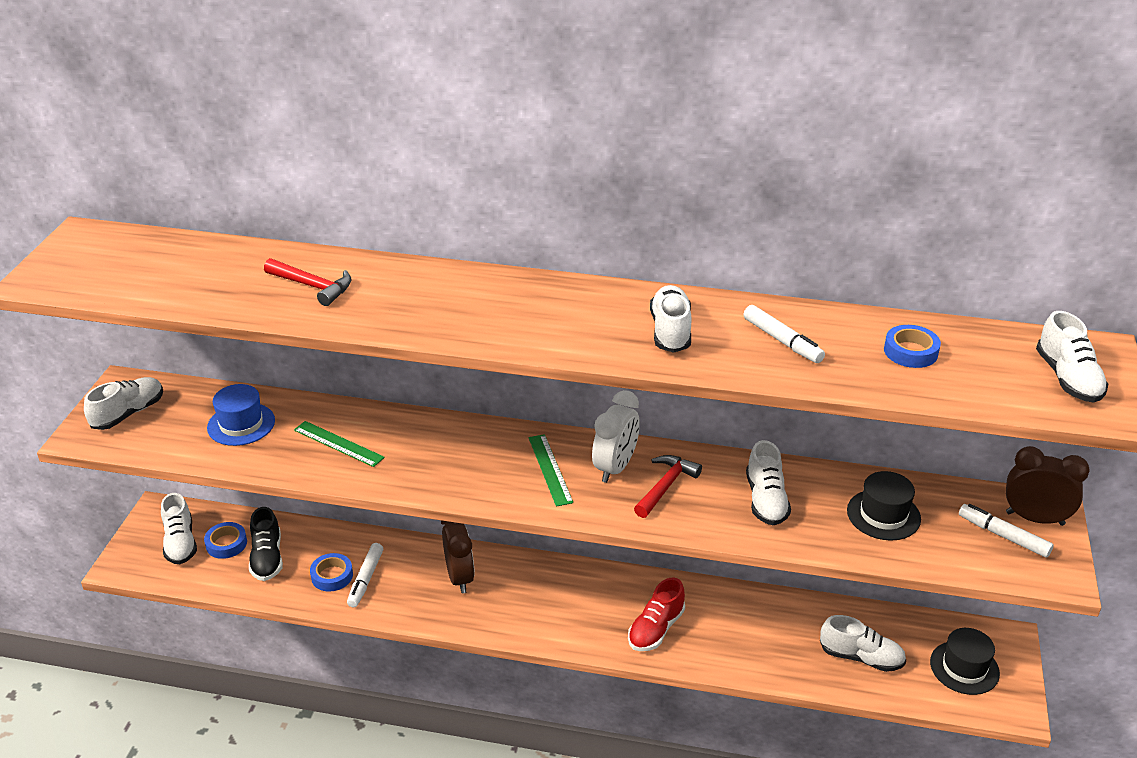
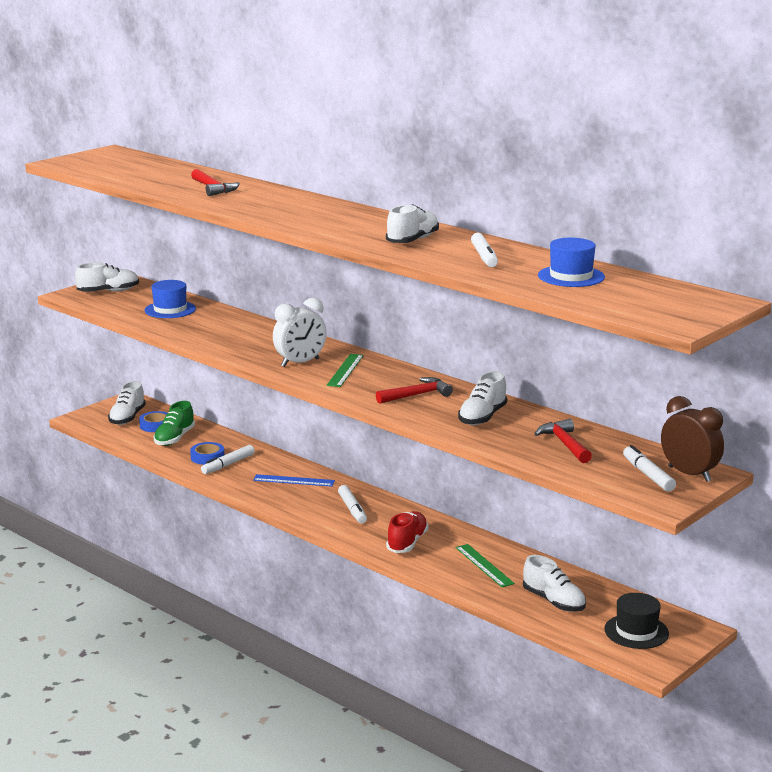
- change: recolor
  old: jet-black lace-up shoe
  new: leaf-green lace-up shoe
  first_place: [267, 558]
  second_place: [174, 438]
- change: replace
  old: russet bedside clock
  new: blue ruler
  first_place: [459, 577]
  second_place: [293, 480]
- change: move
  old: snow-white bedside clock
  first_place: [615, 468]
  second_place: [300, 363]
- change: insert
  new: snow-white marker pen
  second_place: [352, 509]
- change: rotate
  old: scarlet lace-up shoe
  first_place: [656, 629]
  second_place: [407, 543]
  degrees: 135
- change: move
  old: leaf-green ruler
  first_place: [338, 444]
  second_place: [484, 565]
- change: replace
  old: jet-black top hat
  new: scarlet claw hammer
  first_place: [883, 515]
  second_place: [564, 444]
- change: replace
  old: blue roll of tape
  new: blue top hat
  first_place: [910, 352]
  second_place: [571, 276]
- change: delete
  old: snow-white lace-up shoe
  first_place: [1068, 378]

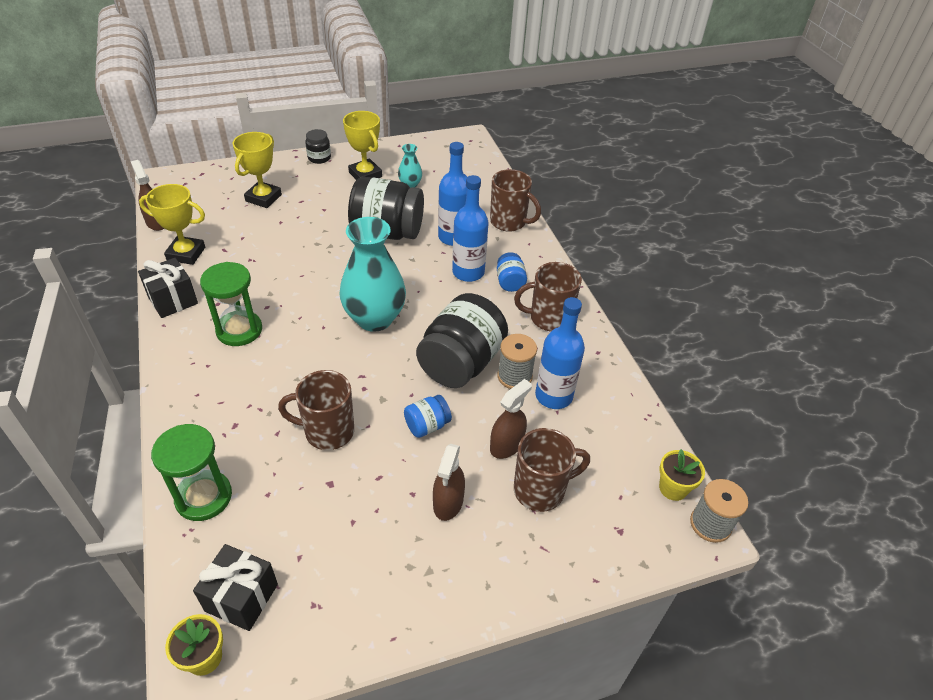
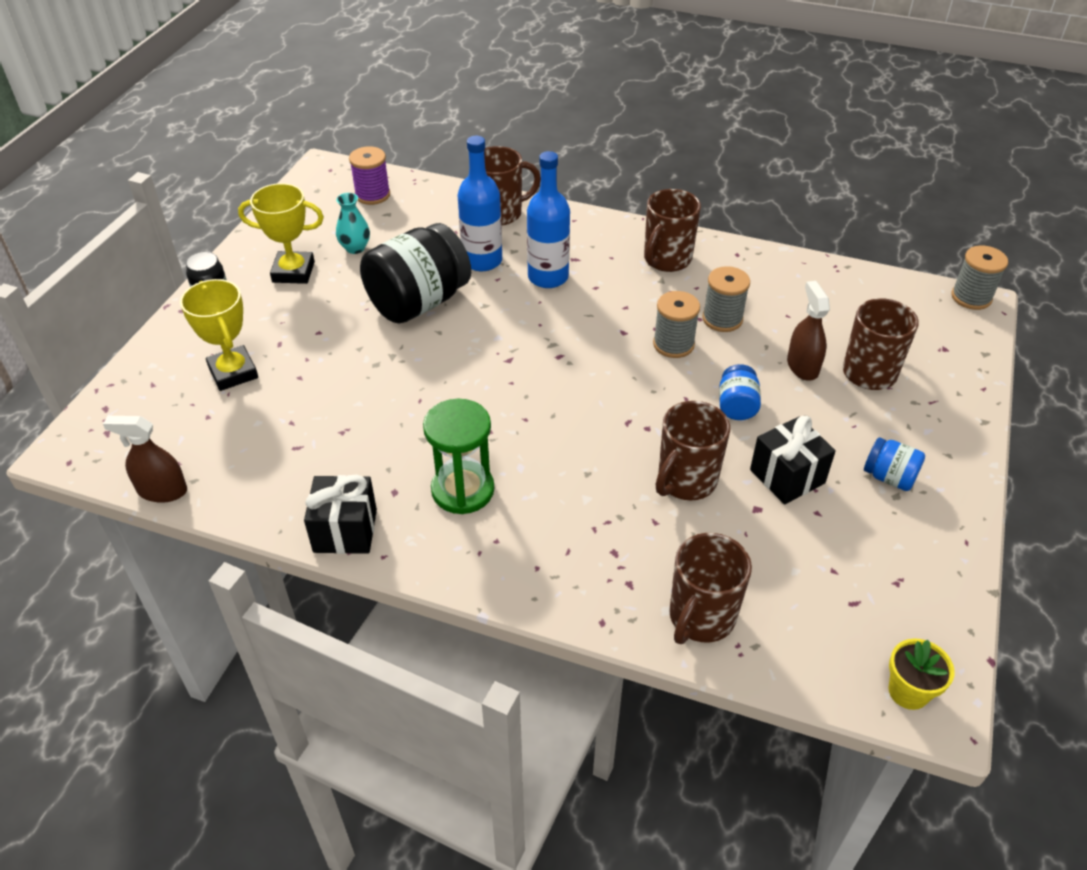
- change: insert
  new: royal purple bobbin
  second_place: [372, 195]
- change: replace
  old: jet-black preserve jar
  new: ash-grey bobbin
  first_place: [461, 363]
  second_place: [673, 344]
- change: replace
  old: leaf-green sand timer
  new: russet mug
  first_place: [204, 497]
  second_place: [700, 618]
- change: move
  old: jet-black wrapped gift
  first_place: [241, 597]
  second_place: [787, 476]
- change: move
  old: blue preserve jar
  first_place: [510, 282]
  second_place: [889, 477]
- change: delete
  old: yellow trophy
  first_place: [186, 254]
- change: delete
  old: turquoise flower vase
  first_place: [374, 319]
- change: delete
  old: russet spray cleaner
  first_place: [448, 502]
- change: delete
  old: blue drink bottle
  first_place: [553, 396]
- change: delete
  old: yellow flower pot
  first_place: [673, 488]

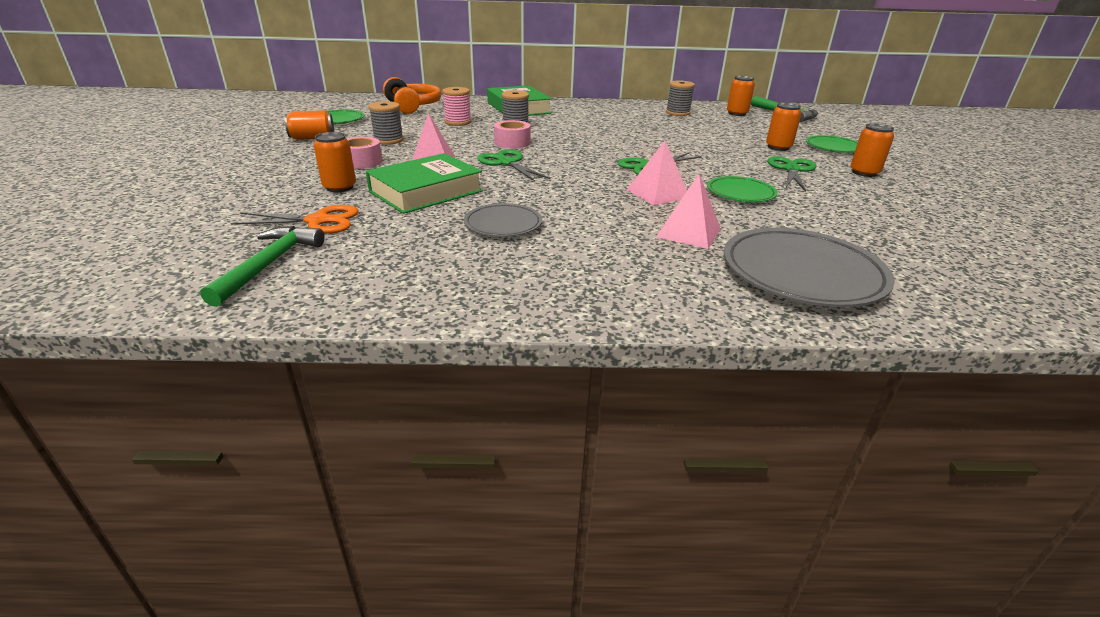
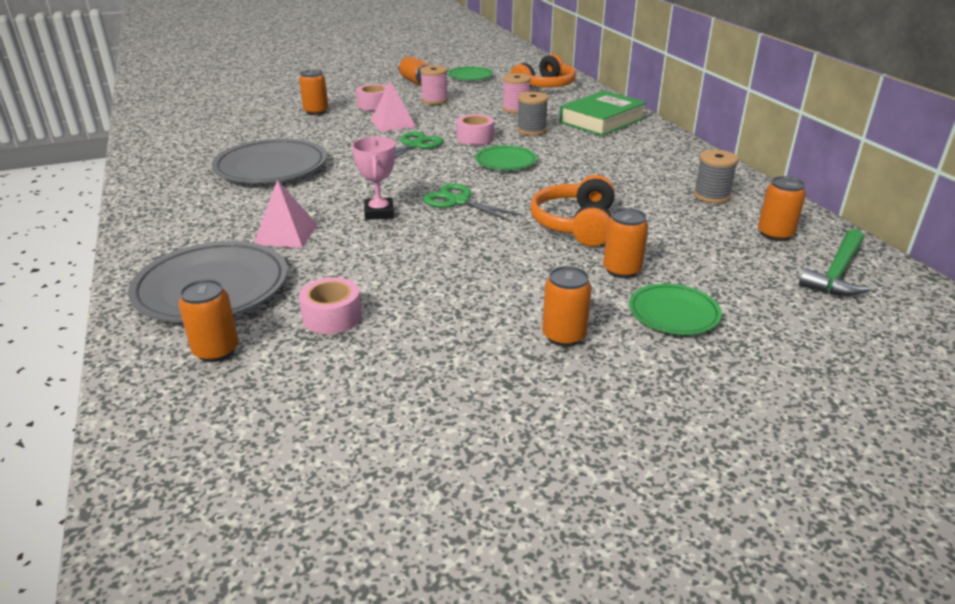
- change: insert
  new: orange-coloured can
  second_place: [216, 351]
- change: resize
  old: ash-grey flat dish
  first_place: [503, 224]
  second_place: [271, 167]
  factor: 1.77
- change: insert
  new: pink roll of tape
  second_place: [332, 316]
- change: replace
  old: pink pyramid shape
  new: pink trophy
  first_place: [657, 193]
  second_place: [379, 213]
- change: recolor
  old: ash-grey bobbin
  new: pink bobbin
  first_place: [388, 140]
  second_place: [434, 100]
- change: move
  old: leaf-green flat dish
  first_place: [740, 193]
  second_place: [505, 162]
- change: insert
  new: orange-coloured headset
  second_place: [575, 225]
- change: delete
  old: leaf-green claw hammer
  first_place: [269, 264]
- change: delete
  old: orange-coloured scissors
  first_place: [318, 221]
- change: delete
  old: leaf-green hardcover
  first_place: [426, 191]
- change: delete
  old: leaf-green scissors
  first_place: [791, 169]

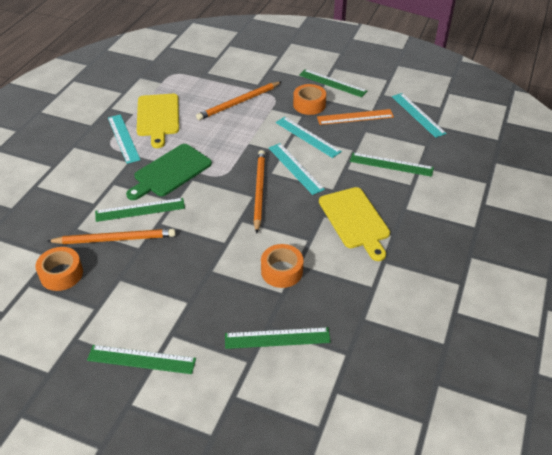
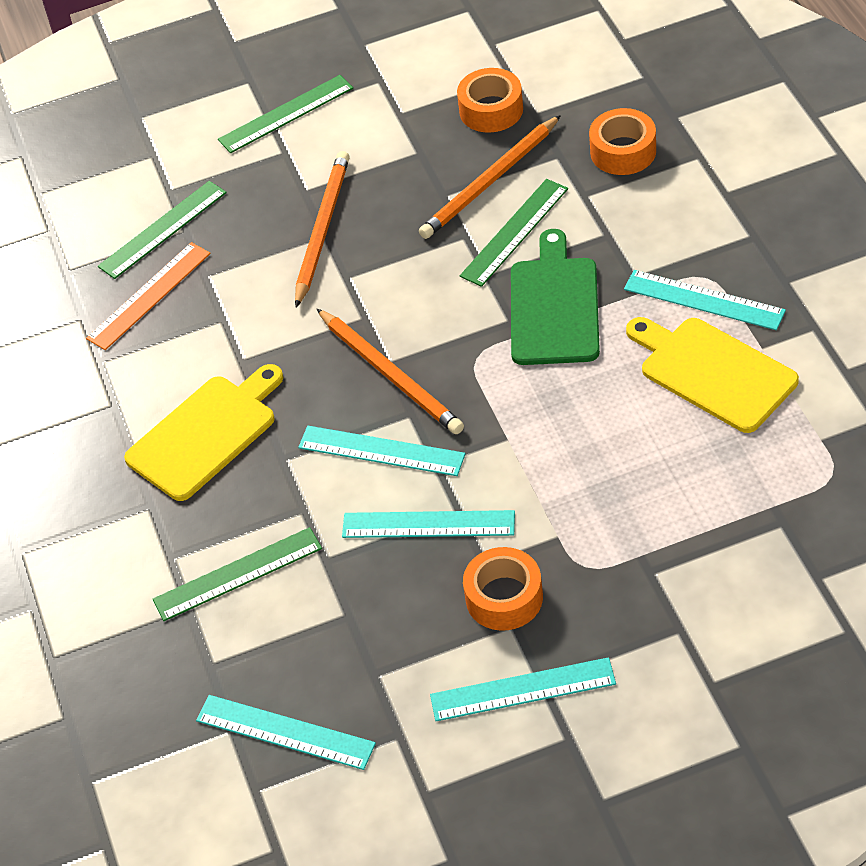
- change: move
  old: orange-coloured ruler
  first_place: [355, 117]
  second_place: [149, 295]
- change: rotate
  old: yellow chopping board
  first_place: [355, 220]
  second_place: [206, 434]
  degrees: 105
- change: move
  old: orange-coloured wooden pencil
  first_place: [238, 102]
  second_place: [322, 229]
- change: recolor
  old: leaf-green ruler
  new: turquoise ruler
  first_place: [332, 83]
  second_place: [522, 690]
- change: move
  old: orange-coloured roll of tape
  first_place: [282, 271]
  second_place: [623, 151]

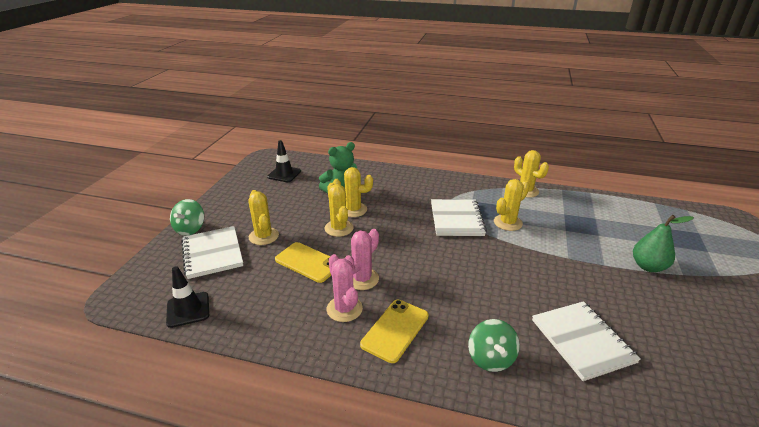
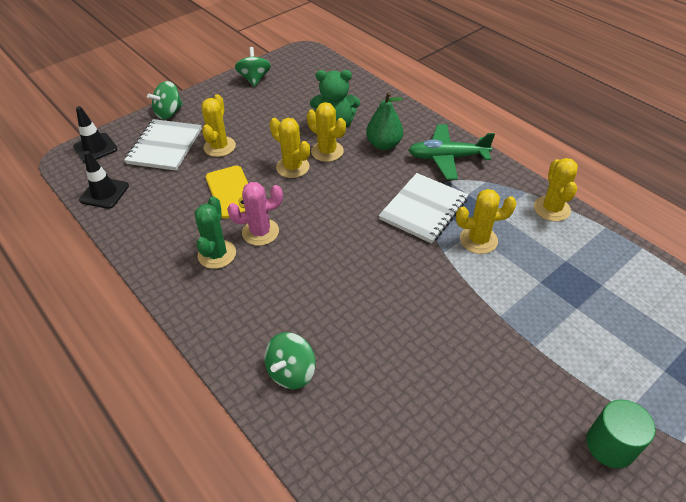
- change: move
  old: jet-black safety cone
  first_place: [284, 174]
  second_place: [95, 148]
- change: recolor
  old: pink saguaro cactus
  new: leaf-green saguaro cactus
  first_place: [344, 309]
  second_place: [217, 254]
- change: insert
  new: leaf-green toy top
  second_place: [254, 79]
- change: rotate
  old: yellow saguaro cactus
  first_place: [339, 228]
  second_place: [292, 167]
  degrees: -60
- change: move
  old: leaf-green toy pear
  first_place: [648, 266]
  second_place: [384, 144]
- change: insert
  new: leaf-green plane
  second_place: [447, 157]
- change: insert
  new: leaf-green cylinder
  second_place: [610, 445]
- change: delete
  old: yellow phone
  first_place: [395, 330]
- change: delete
  old: snow-white notepad
  first_place: [582, 341]

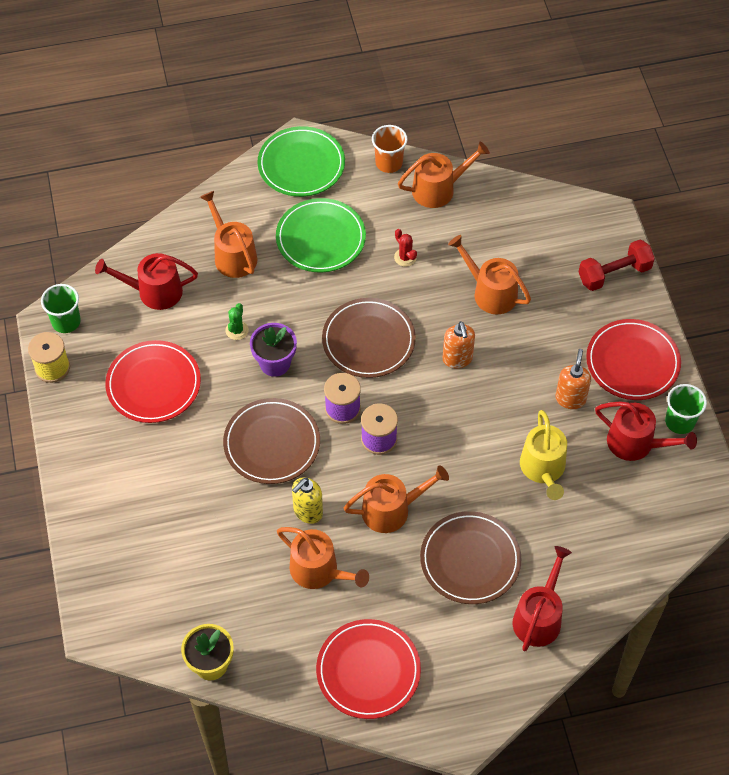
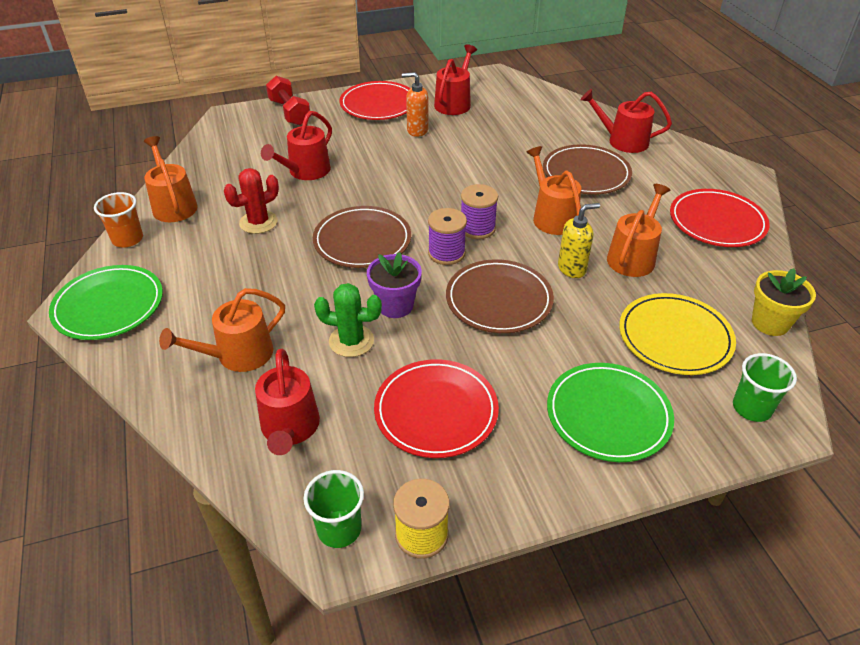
- change: resize
  old: scarlet saguaro cactus
  first_place: [405, 257]
  second_place: [258, 222]
  factor: 1.6
- change: recolor
  old: orange-coloured sprinkling can
  new: scarlet sprinkling can
  first_place: [490, 292]
  second_place: [305, 171]
- change: resize
  old: leaf-green saguaro cactus
  first_place: [237, 330]
  second_place: [351, 341]
  factor: 1.6
- change: move
  old: leaf-green flat dish
  first_place: [320, 238]
  second_place: [608, 415]
- change: rotate
  old: yellow pump bottle
  first_place: [307, 512]
  second_place: [572, 268]
  degrees: -60
- change: insert
  new: yellow flat dish
  second_place: [675, 337]
- change: move
  old: leaf-green cup
  first_place: [680, 421]
  second_place: [752, 408]
- change: delete
  old: orange-coloured pump bottle
  first_place: [457, 359]
- change: delete
  old: yellow sprinkling can
  first_place: [543, 469]

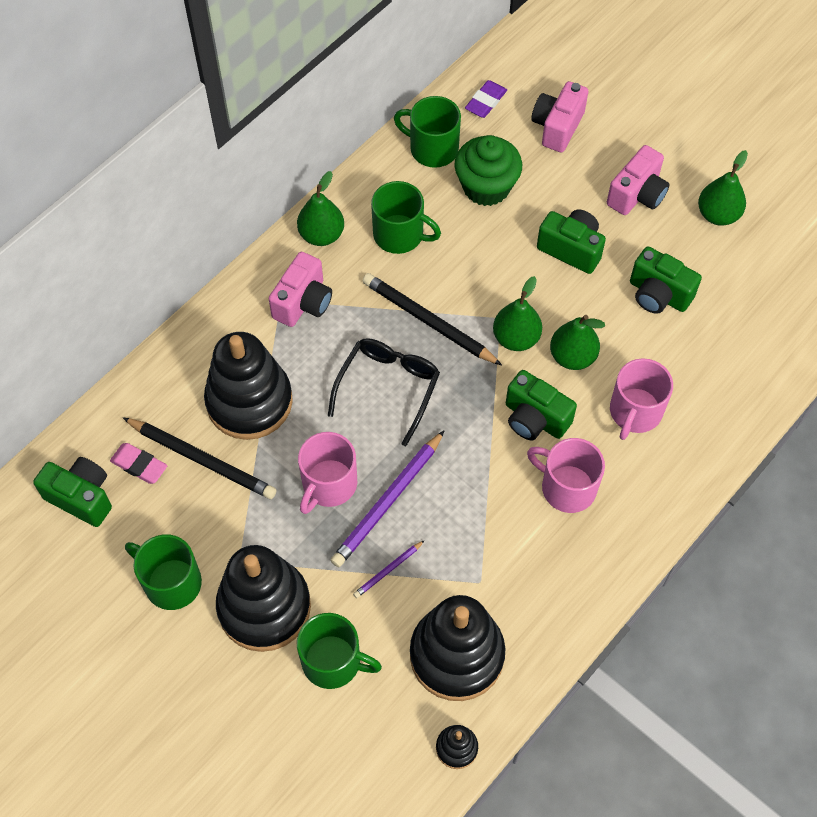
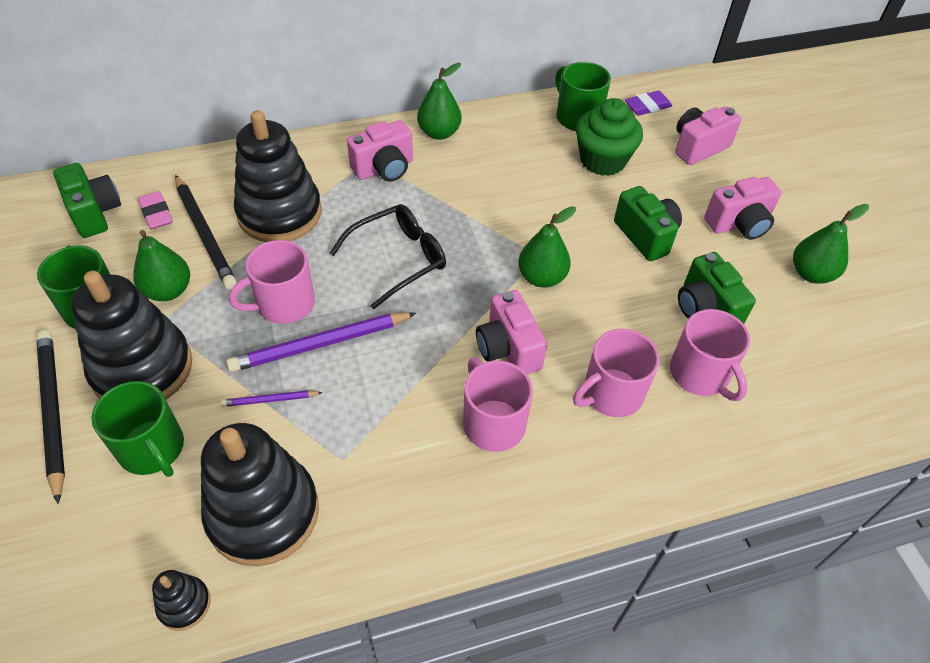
- change: move
  old: jet-black wooden pencil
  first_place: [428, 321]
  second_place: [53, 412]
- change: move
  old: leaf-green toy pear
  first_place: [572, 356]
  second_place: [168, 291]
- change: recolor
  old: leaf-green compact camera
  new: pink compact camera
  first_place: [535, 418]
  second_place: [508, 349]
- change: insert
  new: pink mug
  second_place: [700, 374]
- change: delete
  old: leaf-green mug
  first_place: [400, 235]

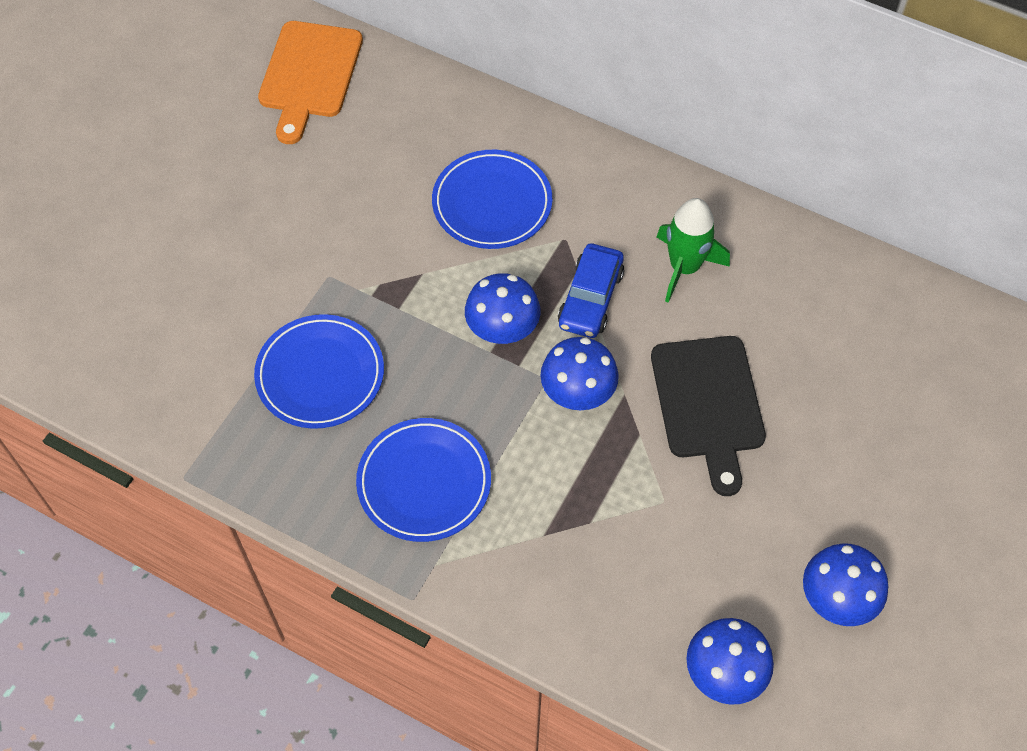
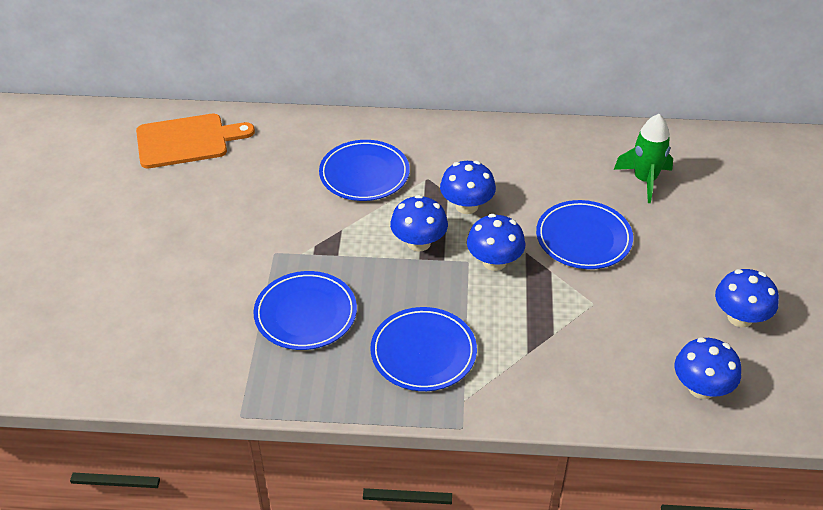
- change: rotate
  old: orange-coloured chopping board
  first_place: [309, 75]
  second_place: [187, 141]
  degrees: -90
- change: replace
  old: blue toy car
  new: blue mushroom
  first_place: [590, 298]
  second_place: [466, 206]
- change: replace
  old: jet-black chopping board
  new: blue flat dish
  first_place: [708, 404]
  second_place: [583, 238]
- change: move
  old: leaf-green spaceship
  first_place: [684, 267]
  second_place: [644, 180]

